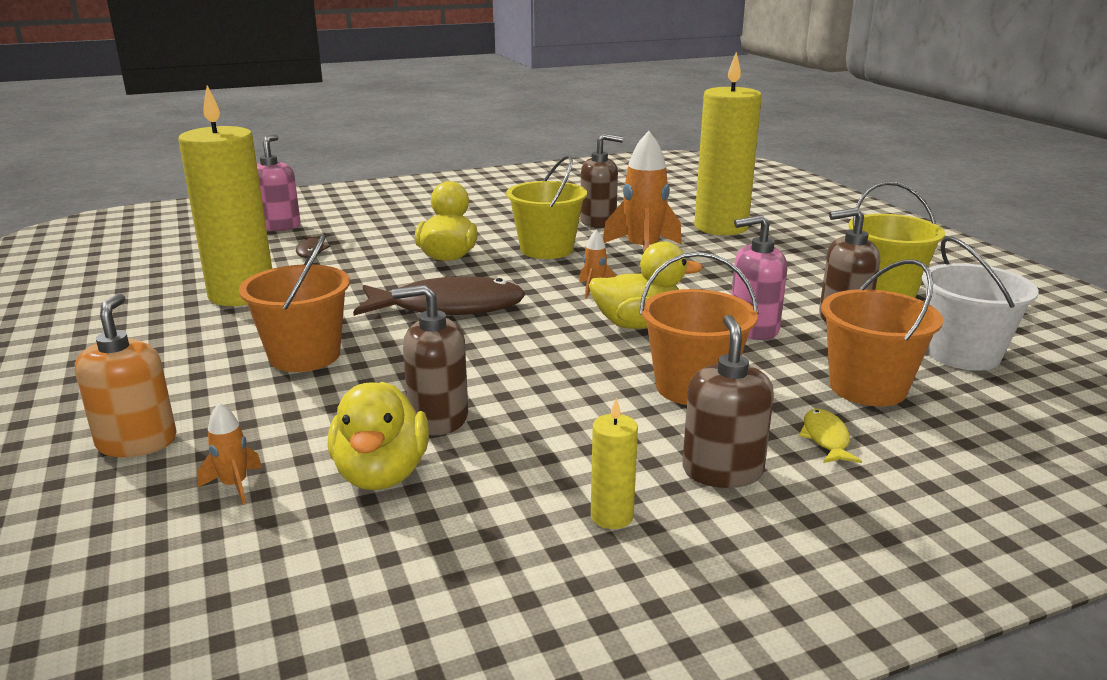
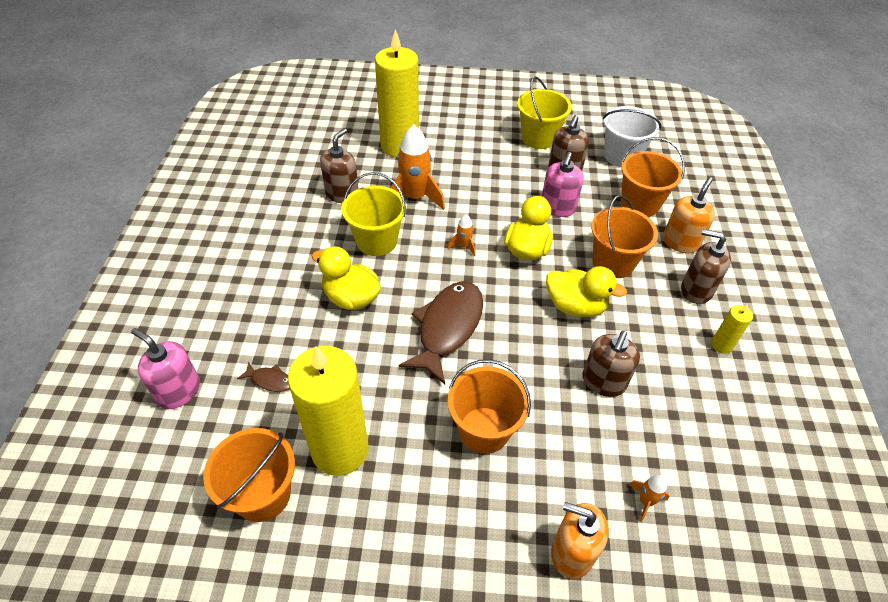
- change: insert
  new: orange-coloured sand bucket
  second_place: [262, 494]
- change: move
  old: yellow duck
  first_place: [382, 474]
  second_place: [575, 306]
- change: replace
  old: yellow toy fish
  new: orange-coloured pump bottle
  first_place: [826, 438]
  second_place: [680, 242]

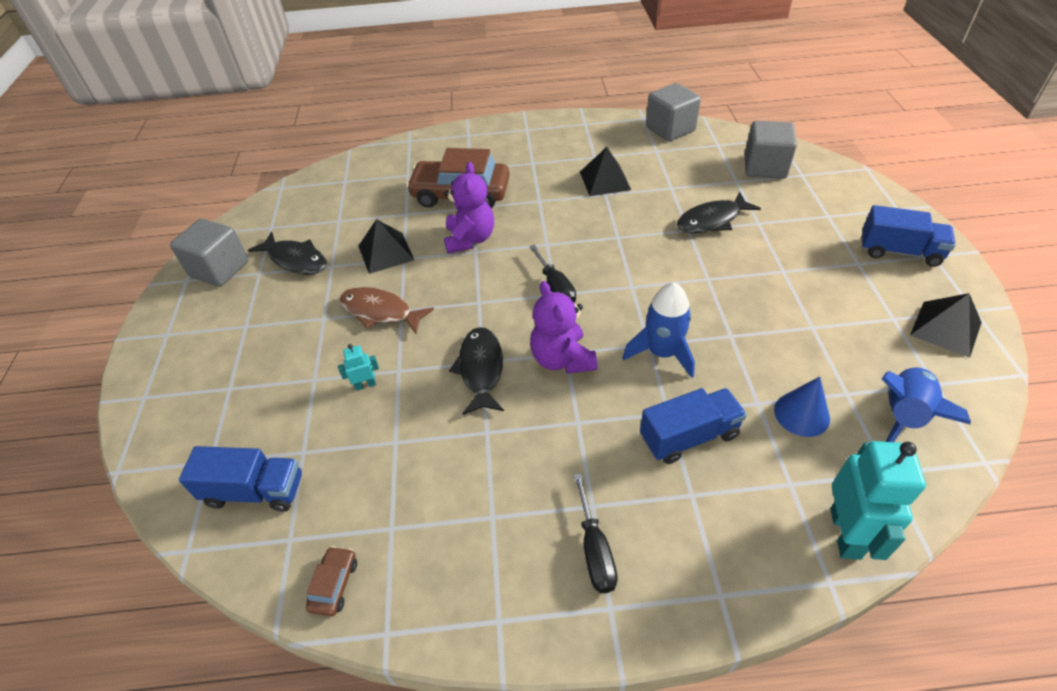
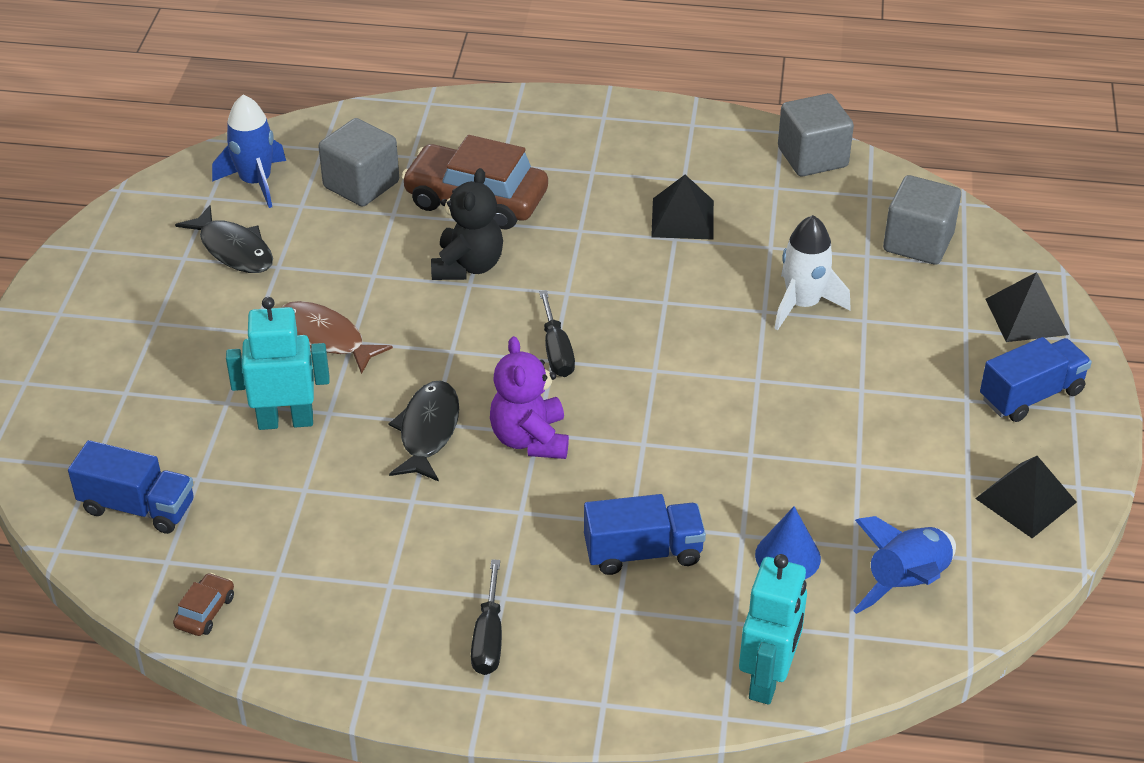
- change: move
  old: blue spaceship
  first_place: [662, 353]
  second_place: [255, 182]
- change: resize
  old: turquoise toy robot
  first_place: [365, 385]
  second_place: [285, 421]
  factor: 2.15
- change: move
  old: ash-grey cube
  first_place: [219, 269]
  second_place: [361, 185]
- change: recolor
  old: royal purple stuffed bear
  new: jet-black stuffed bear
  first_place: [470, 239]
  second_place: [468, 266]
- change: replace
  old: jet-black toy fish
  new: snow-white spaceship
  first_place: [712, 220]
  second_place: [802, 304]
- change: rotate
  old: blue toy truck
  first_place: [899, 251]
  second_place: [1031, 395]
  degrees: -60
- change: move
  old: jet-black pyramid shape
  first_place: [386, 252]
  second_place: [1026, 316]

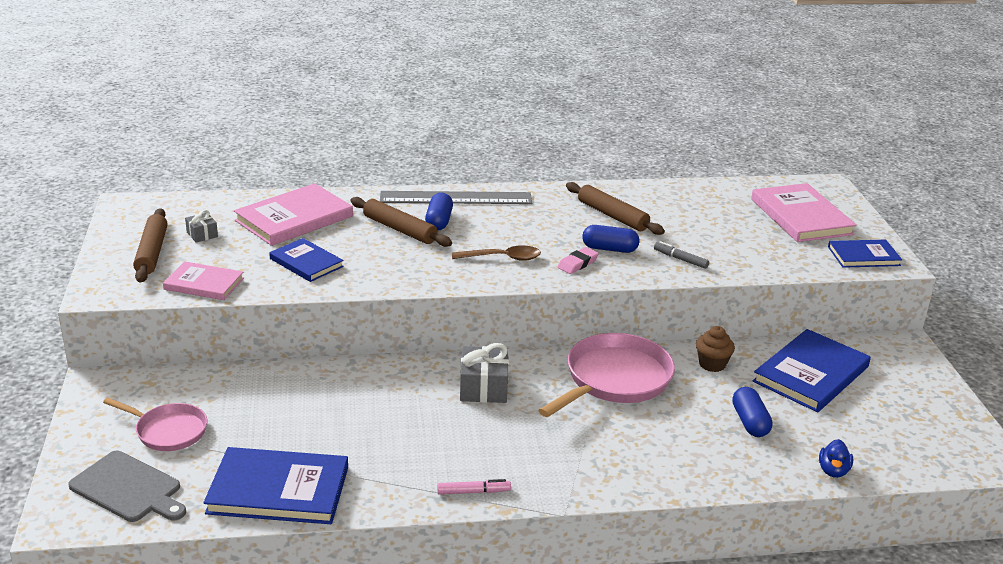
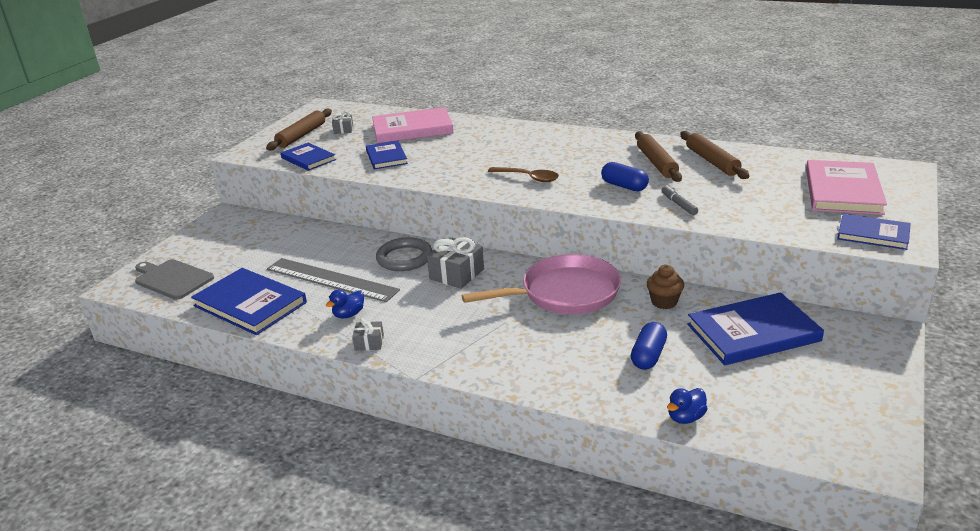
- change: rotate
  old: ash-grey chopping board
  first_place: [128, 488]
  second_place: [172, 279]
  degrees: 150
- change: move
  old: ash-grey ruler
  first_place: [456, 198]
  second_place: [331, 279]
- change: recolor
  old: pink hardcover
  new: blue hardcover
  first_place: [204, 284]
  second_place: [308, 159]
- change: insert
  new: blue duck
  second_place: [349, 314]
- change: replace
  old: pink marker pen
  new: ash-grey wrapped gift
  first_place: [473, 492]
  second_place: [369, 343]
- change: insert
  new: ash-grey ring
  second_place: [404, 258]
- change: move
  old: russet dough roller
  first_place: [400, 229]
  second_place: [712, 161]
- change: delete
  old: pink frying pan
  first_place: [168, 431]
- change: delete
  old: blue capsule
  first_place: [439, 221]
- change: delete
  old: pink eraser
  first_place: [577, 264]

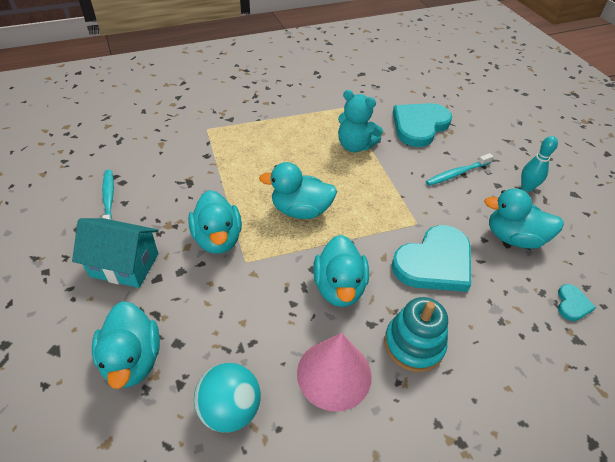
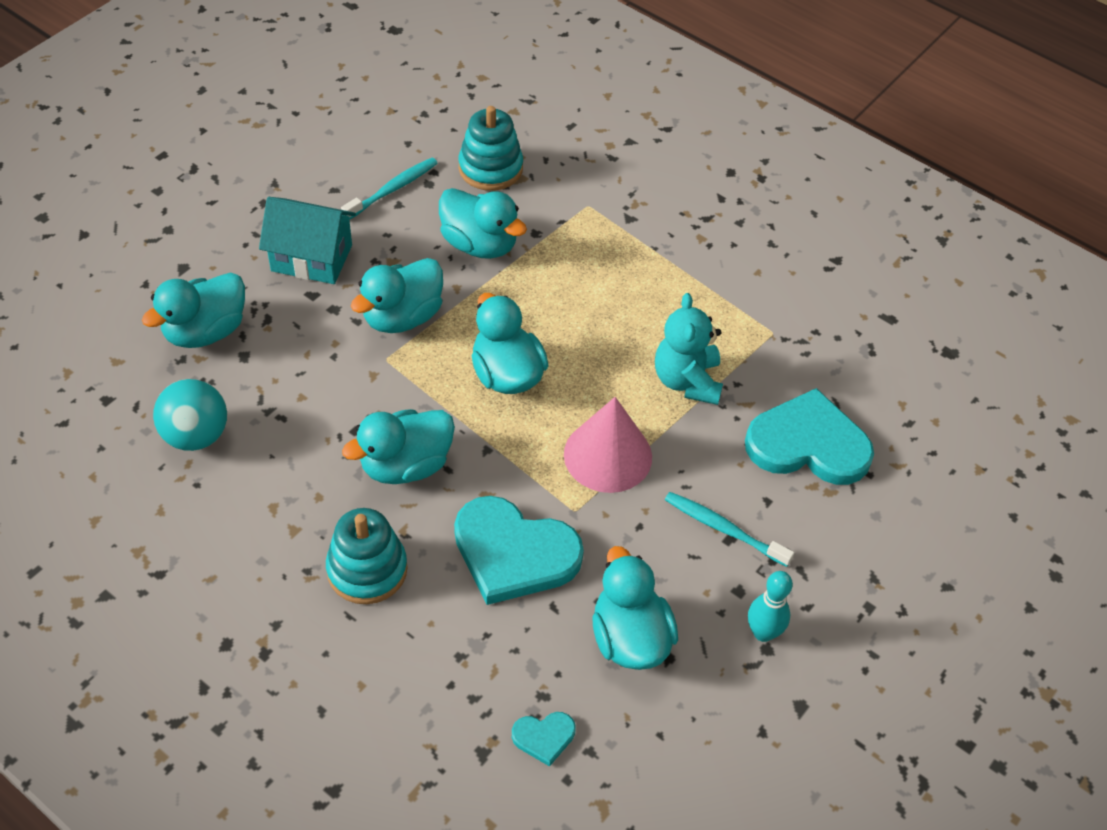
- change: rotate
  old: turquoise cottage
  first_place: [124, 265]
  second_place: [311, 258]
  degrees: -60
- change: insert
  new: turquoise duck
  second_place: [479, 244]
- change: insert
  new: turquoise stacking rings
  second_place: [490, 168]
- change: move
  old: pink solid cone
  first_place: [334, 374]
  second_place: [608, 455]

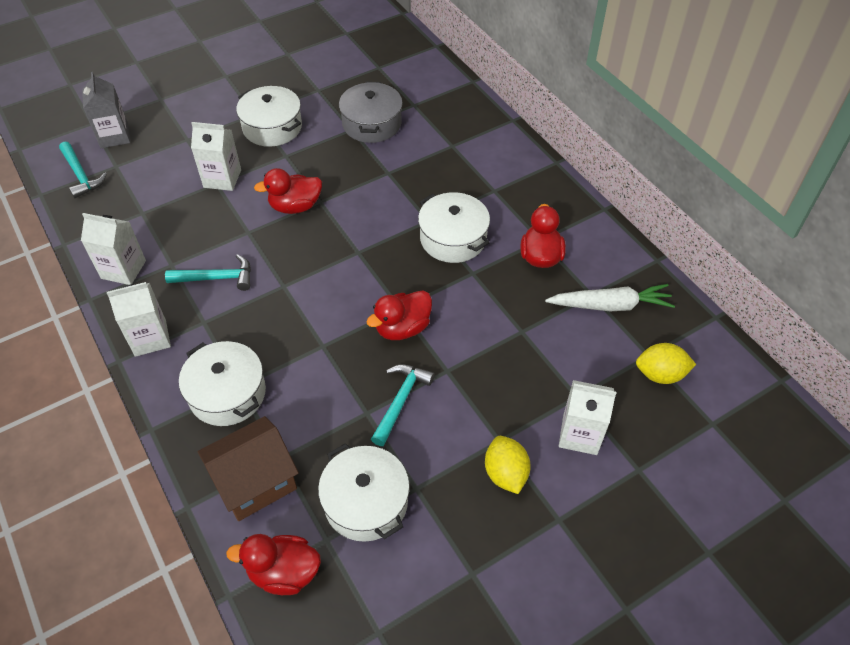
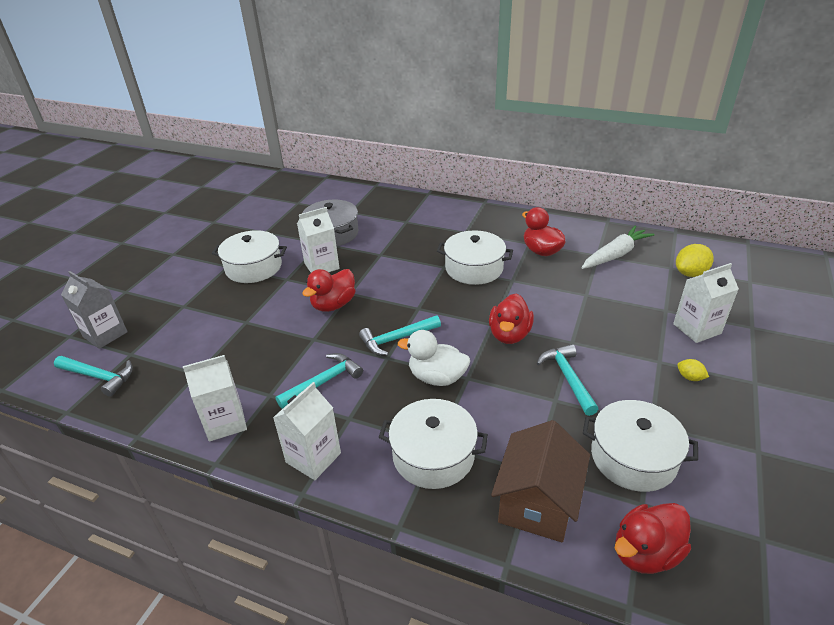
- change: move
  old: snow-white carton
  first_place: [222, 178]
  second_place: [321, 266]
- change: insert
  new: turquoise claw hammer
  second_place: [397, 339]
- change: insert
  new: snow-white duck
  second_place: [437, 377]
- change: resize
  old: yellow toy lemon
  first_place: [505, 473]
  second_place: [690, 377]
  factor: 0.54

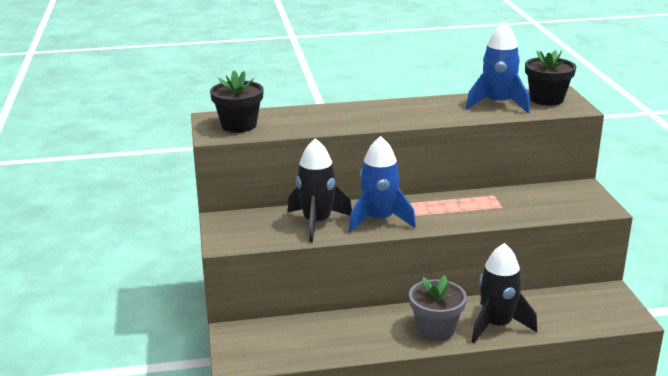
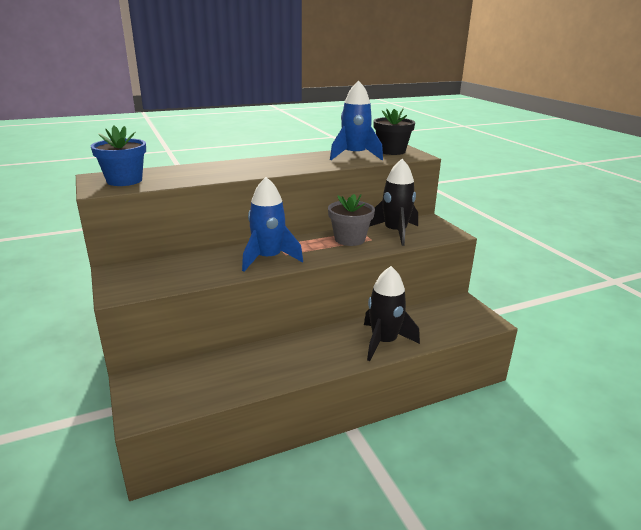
- change: recolor
  old: jet-black flower pot
  new: blue flower pot
  first_place: [239, 125]
  second_place: [124, 180]
- change: move
  old: ash-grey flower pot
  first_place: [435, 329]
  second_place: [349, 239]
- change: move
  old: jet-black spaceship
  first_place: [317, 222]
  second_place: [395, 232]

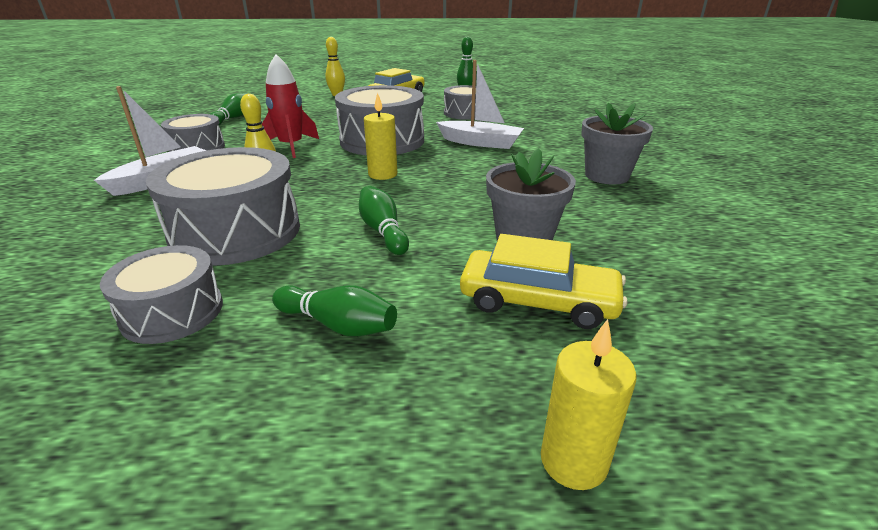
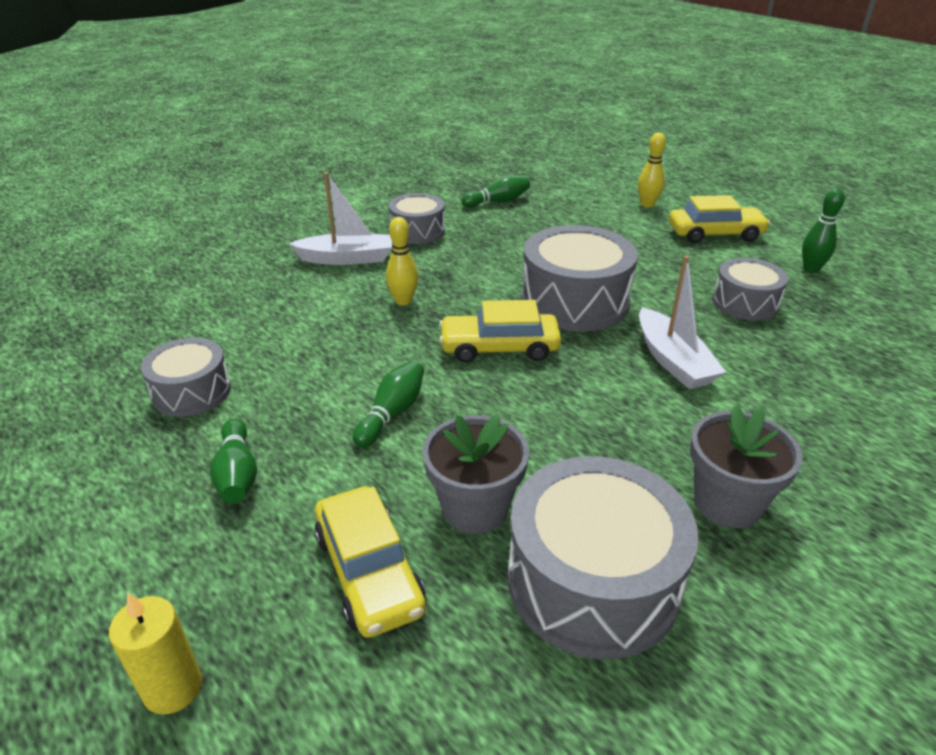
- change: replace
  old: yellow pillar candle
  new: yellow toy car
  first_place: [382, 174]
  second_place: [499, 347]
- change: move
  old: ash-grey snare drum
  first_place: [236, 232]
  second_place: [592, 581]
- change: delete
  old: scarlet spaceship
  first_place: [291, 146]

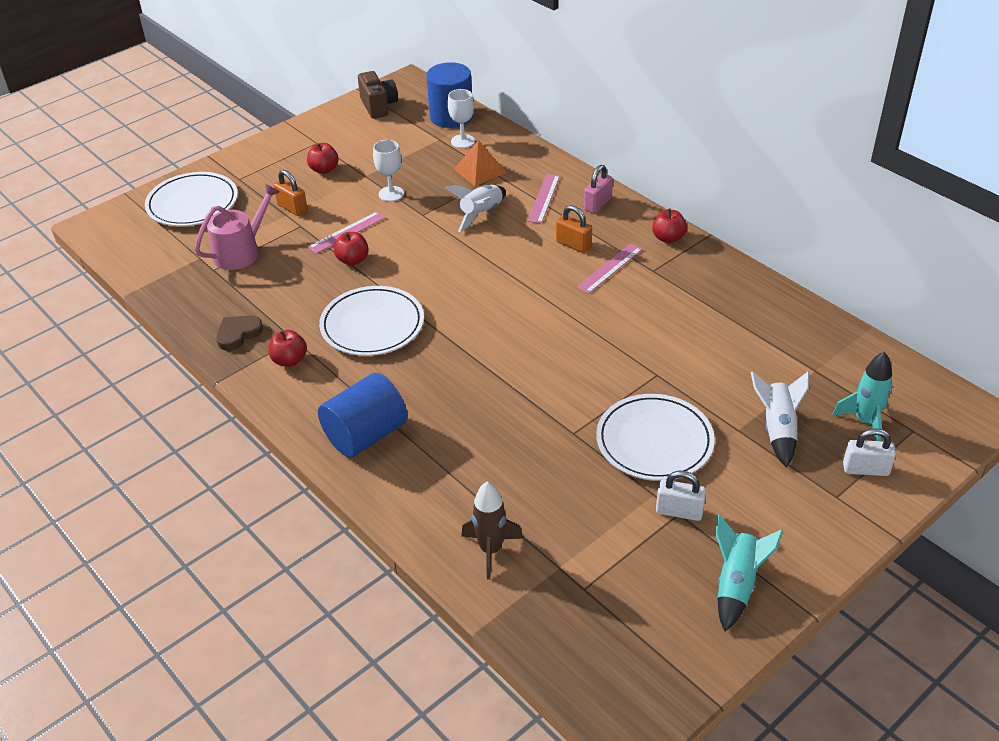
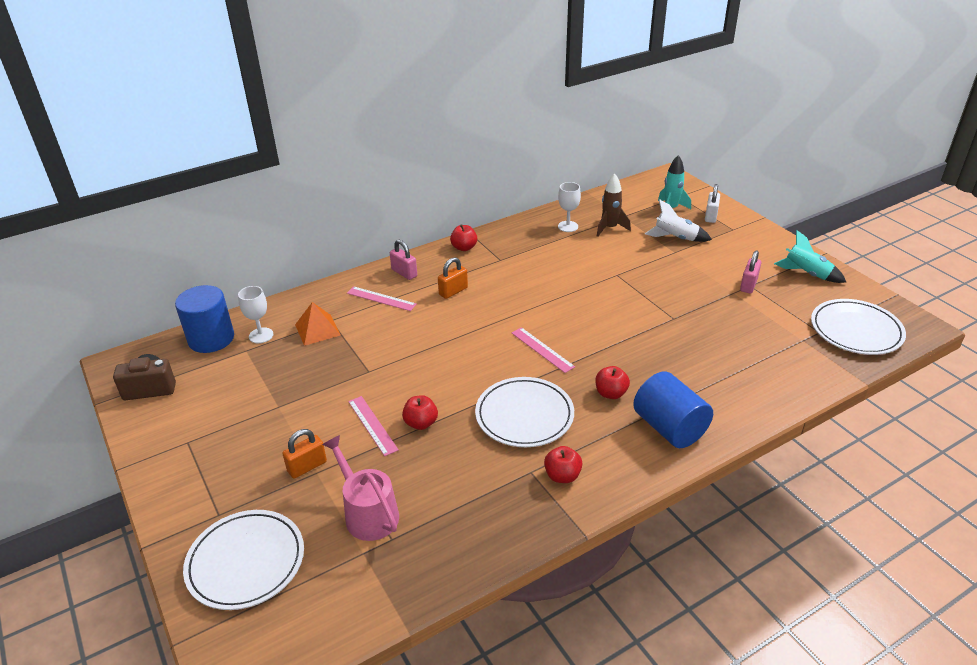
- change: move
  old: pink ruler
  first_place: [609, 268]
  second_place: [542, 349]
- change: move
  old: snow-white wine glass
  first_place: [391, 194]
  second_place: [568, 226]
- change: move
  old: scarlet apple
  first_place: [324, 169]
  second_place: [611, 393]
- change: move
  old: russet spaceship
  first_place: [491, 550]
  second_place: [610, 228]
- change: recolor
  old: snow-white small lock
  new: pink small lock
  first_place: [679, 511]
  second_place: [748, 285]
- change: move
  old: snow-white flat dish
  first_place: [654, 441]
  second_place: [856, 330]
- change: delete
  old: russet heart
  first_place: [238, 334]
- change: delete
  old: snow-white spaceship
  first_place: [481, 214]

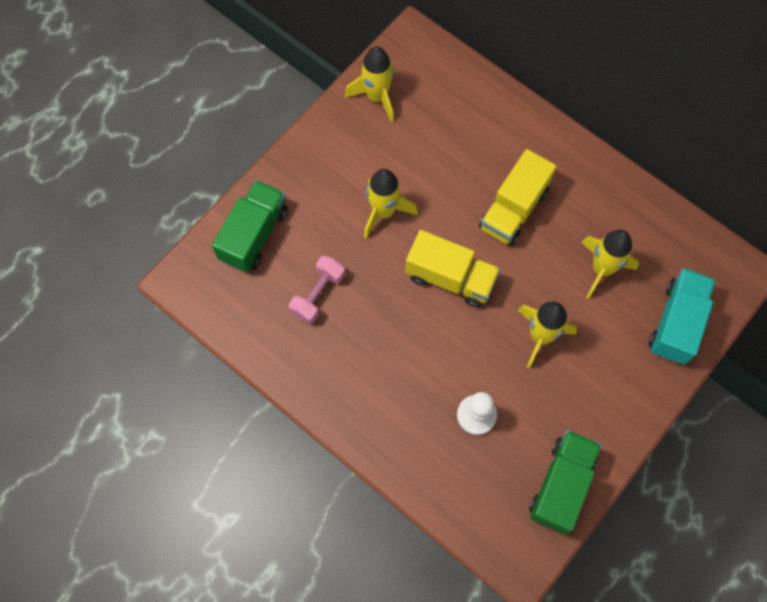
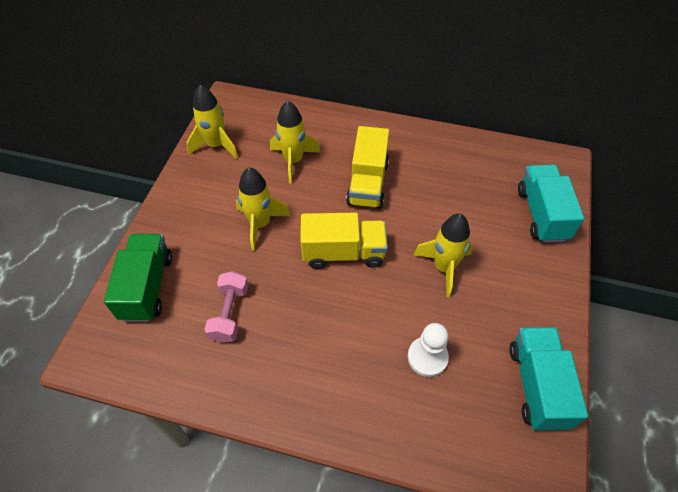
- change: move
  old: yellow spaceship
  first_place: [602, 269]
  second_place: [293, 161]
- change: recolor
  old: leaf-green toy truck
  new: turquoise toy truck
  first_place: [561, 485]
  second_place: [537, 386]

